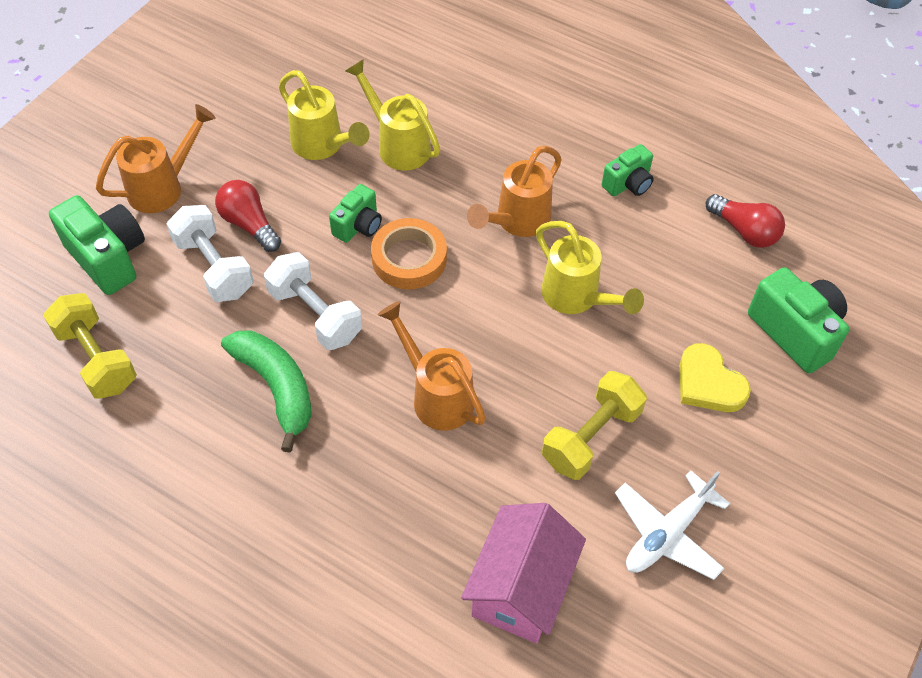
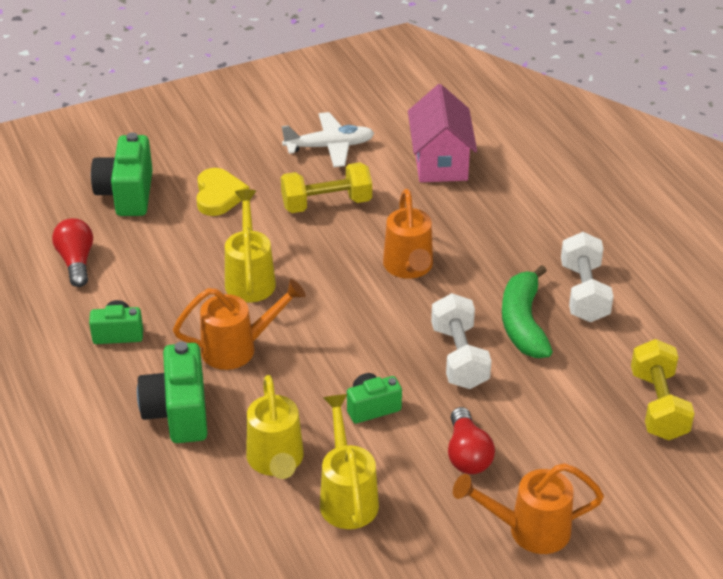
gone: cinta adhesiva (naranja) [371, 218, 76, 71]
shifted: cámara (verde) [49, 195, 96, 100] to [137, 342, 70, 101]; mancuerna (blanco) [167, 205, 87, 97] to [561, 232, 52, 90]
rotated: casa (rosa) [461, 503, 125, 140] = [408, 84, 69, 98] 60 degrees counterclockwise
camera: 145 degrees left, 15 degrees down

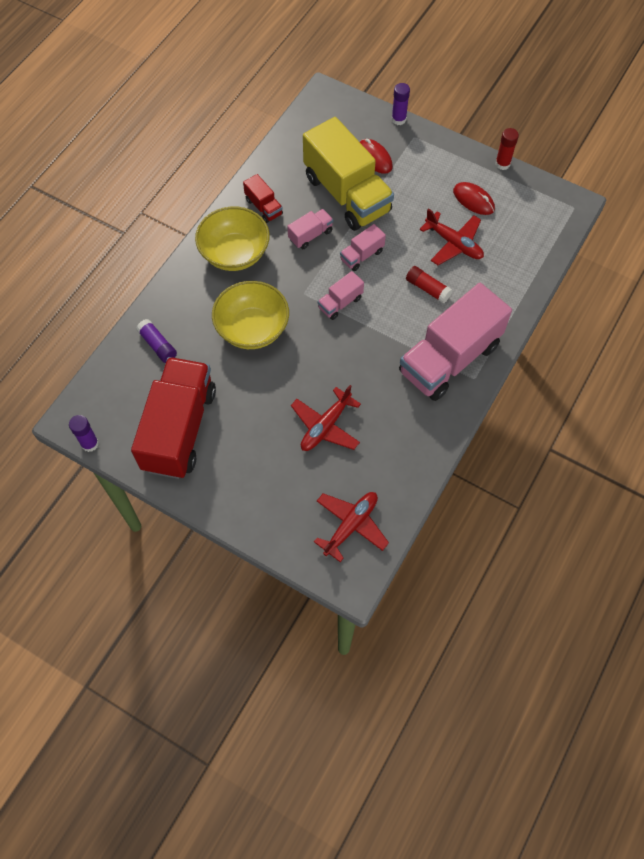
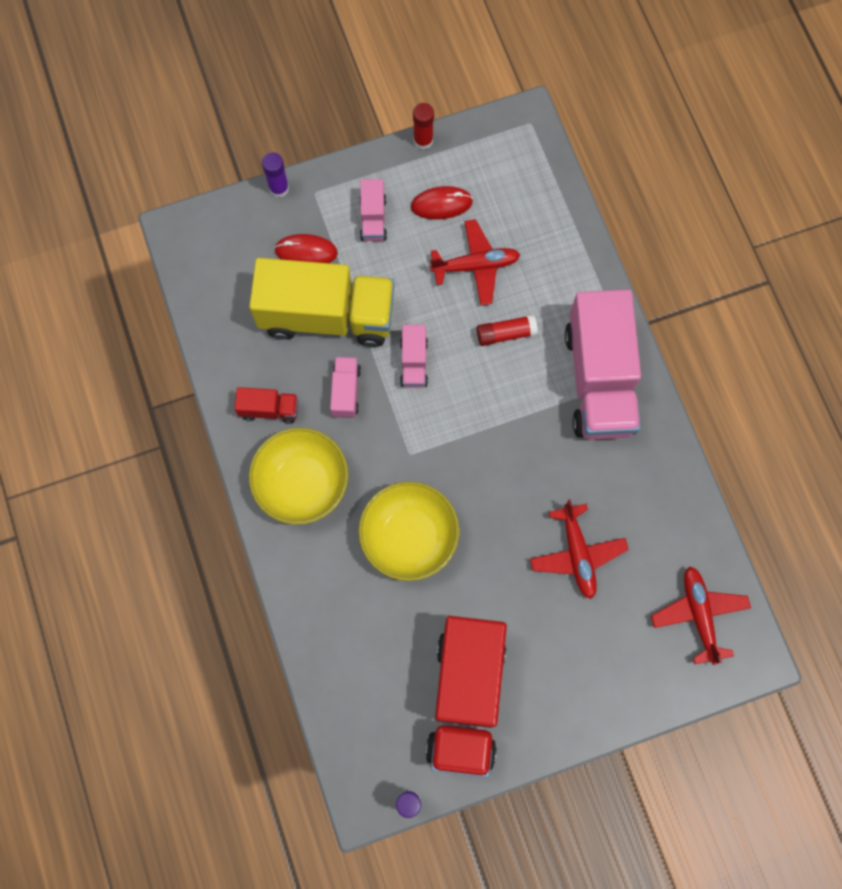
gone: barra de pegamento (morado) [136, 319, 41, 44]
shifted: camión (rosa) [318, 271, 46, 49] to [360, 179, 27, 62]
rotated: camión (rojo) [131, 357, 85, 122] = [425, 616, 82, 162] 135 degrees counterclockwise
camera: 50 degrees left, 10 degrees up

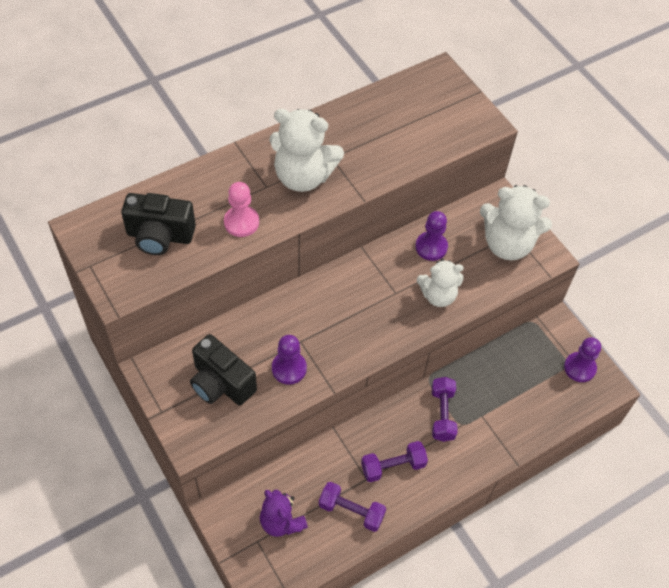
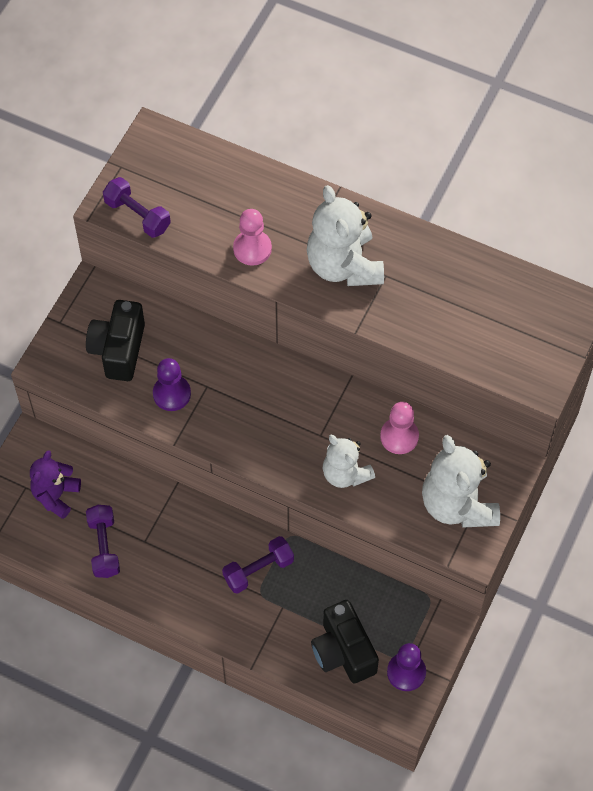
shifted: cámara (negro) [121, 193, 75, 62] to [311, 600, 68, 83]; mancuerna (morado) [361, 441, 67, 41] to [103, 177, 68, 61]
repainted: peón (morado) [415, 211, 33, 50] to peón (rosa) [380, 402, 39, 52]
camera: 60 degrees right, 5 degrees up

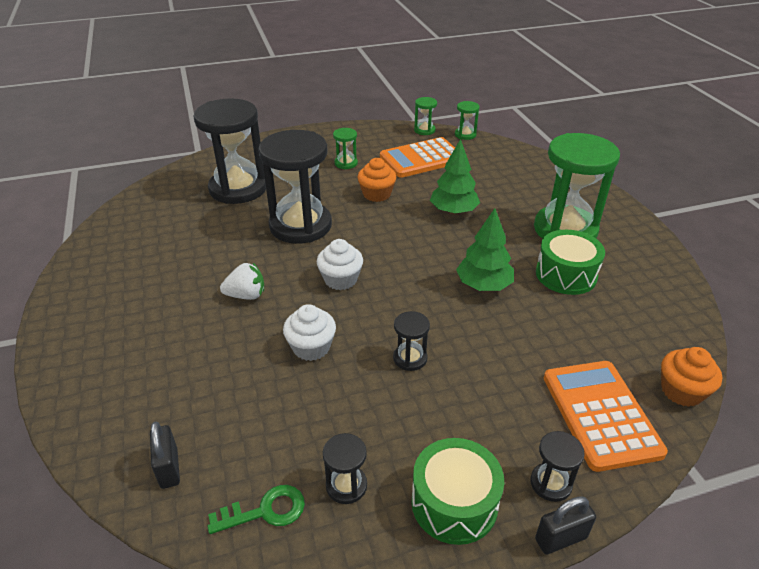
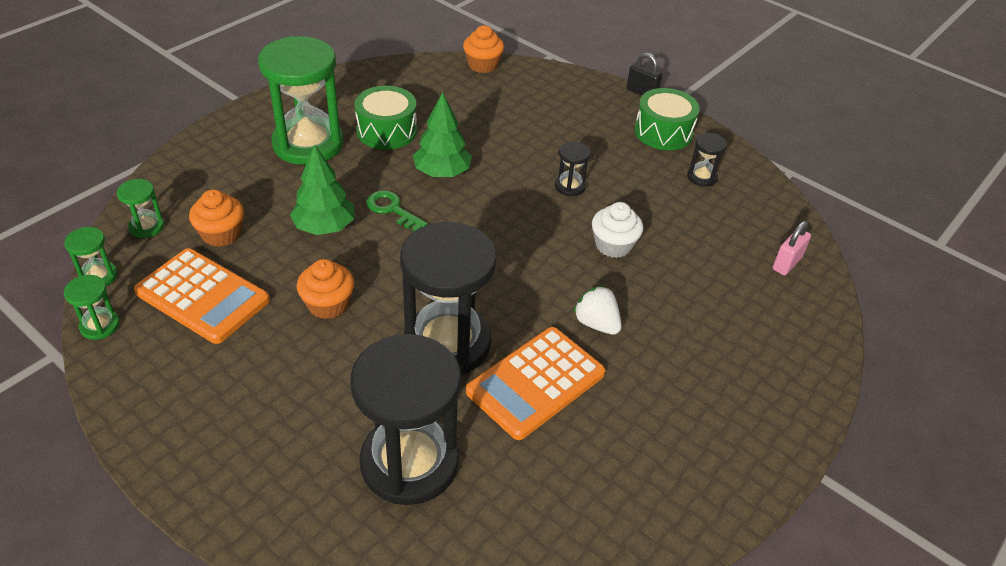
gone: magdalena (blanco) [317, 239, 46, 51]; reloj de arena (negro) [530, 431, 55, 71]
new: magdalena (naranja) [189, 189, 55, 58]
shifted: llave (verde) [208, 485, 97, 49] to [366, 190, 62, 41]; reloj de arena (verde) [333, 128, 25, 41] to [117, 179, 47, 59]; calculadora (naranja) [544, 361, 124, 111] to [466, 327, 139, 113]
repainted: candado (negro) [150, 422, 30, 67] to candado (rosa) [773, 221, 38, 54]
camera: 125 degrees left, 5 degrees up

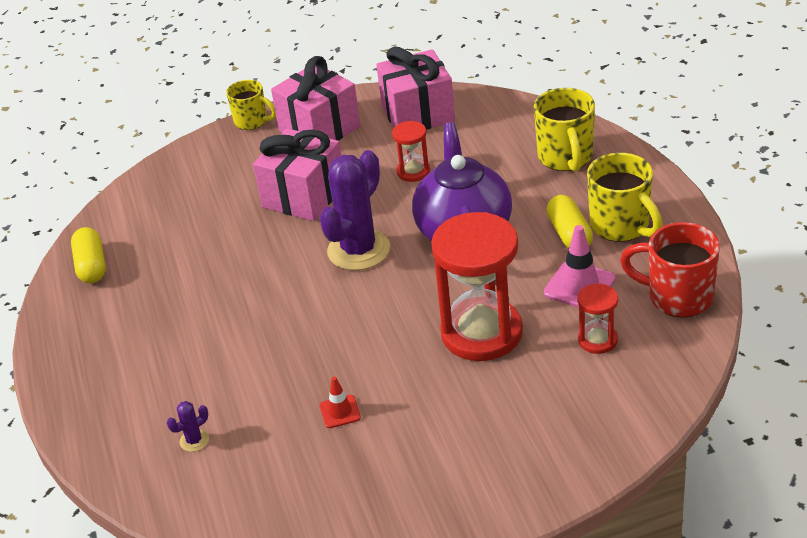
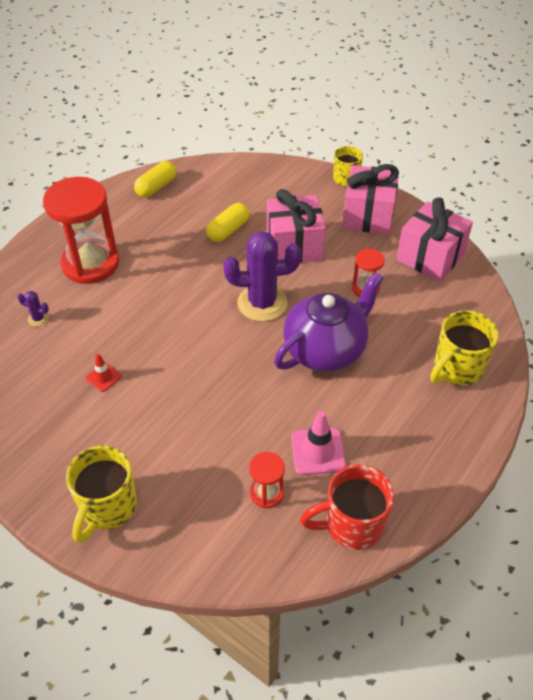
shifted: reloj de arena (rojo) [431, 212, 92, 149] to [43, 177, 76, 107]; cápsula (amarillo) [546, 195, 47, 54] to [206, 203, 43, 39]; taza (amarillo) [587, 153, 75, 89] to [66, 446, 71, 97]
rotated: taza (rojo) [620, 222, 100, 96] = [300, 464, 94, 86] 90 degrees counterclockwise
camera: 50 degrees right, 10 degrees up

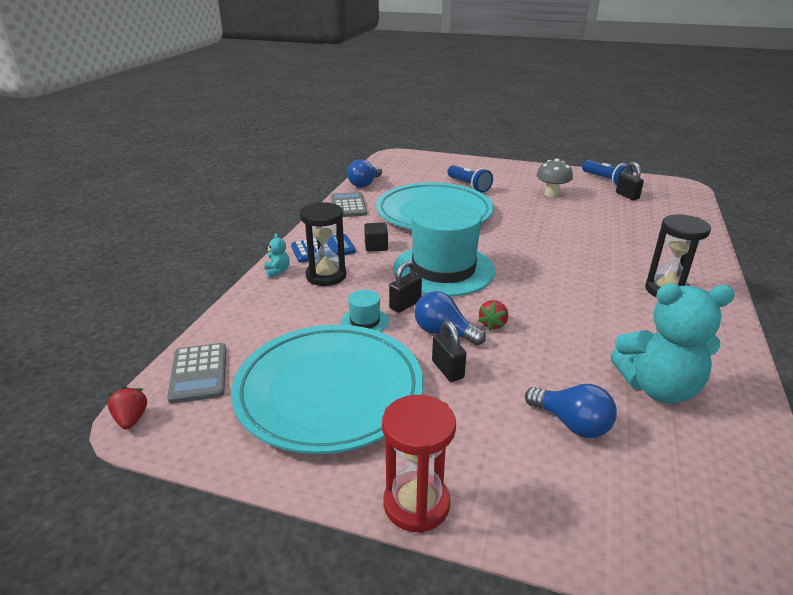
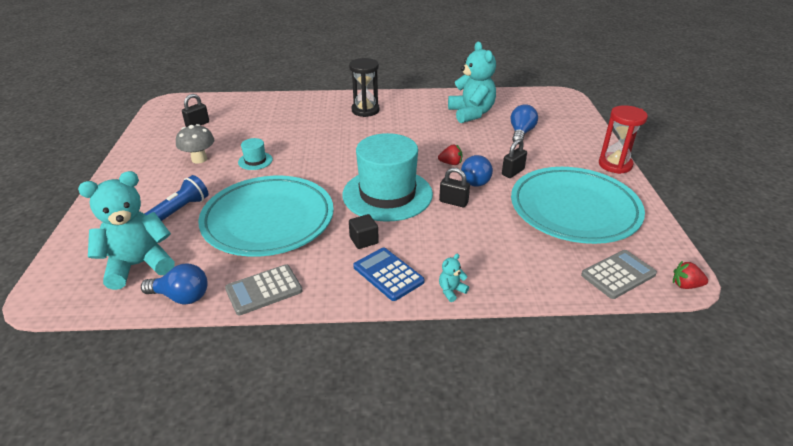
gone: reloj de arena (negro) [300, 202, 46, 84]; lámpara de mano (azul) [582, 160, 51, 26]
new: osito (turquesa) [78, 171, 97, 119]
shifted: sombrero (turquesa) [341, 290, 48, 42] to [238, 138, 35, 32]
rotated: fresa (rojo) [107, 386, 40, 44] = [673, 261, 35, 28] 45 degrees clockwise
camera: 110 degrees left, 5 degrees up

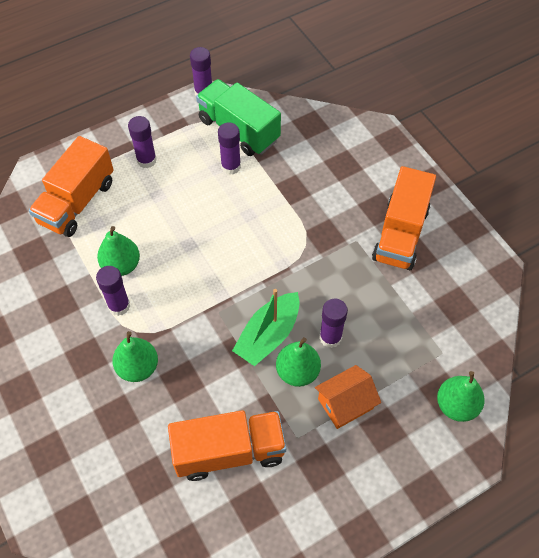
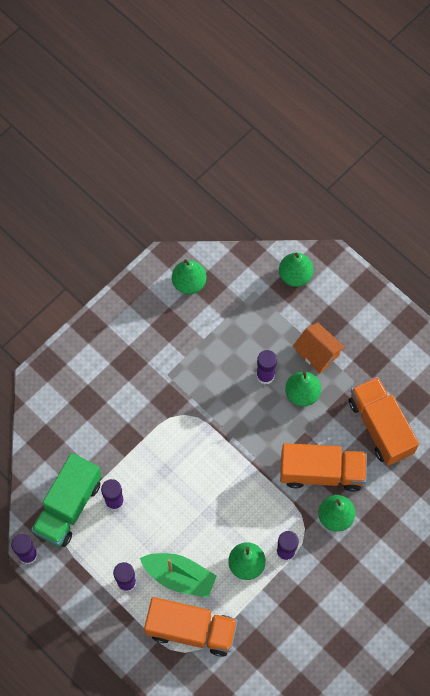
new: pera (verde) [172, 259, 34, 35]
shifted: barco (verde) [232, 289, 68, 77] to [140, 553, 77, 45]; camión (naranja) [372, 166, 64, 104] to [280, 443, 87, 49]
camera: 105 degrees left, 10 degrees up

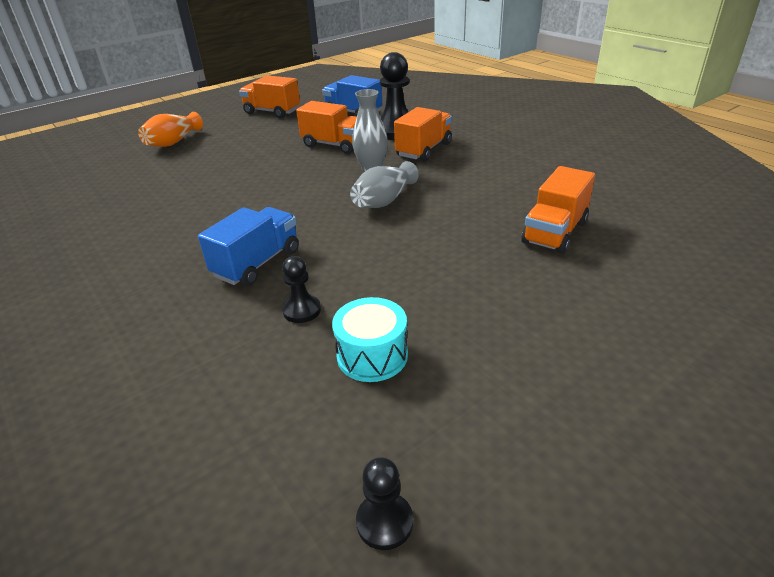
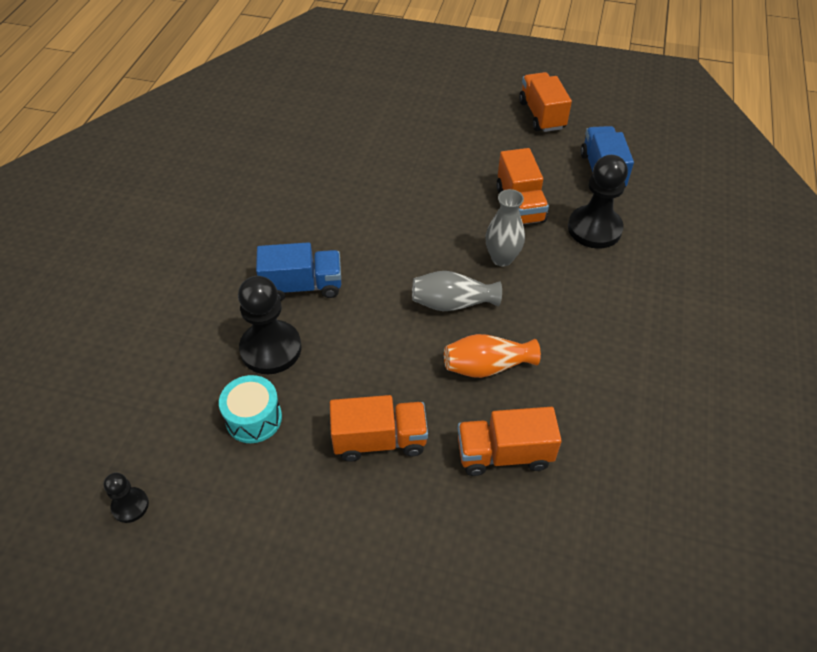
shifted: florero (naranja) [138, 112, 65, 35] to [444, 334, 97, 44]; camión (naranja) [394, 107, 58, 54] to [330, 395, 98, 67]
scaled: peón (negro) [282, 256, 39, 67] = [238, 276, 63, 98] x1.96
camera: 50 degrees right, 15 degrees up

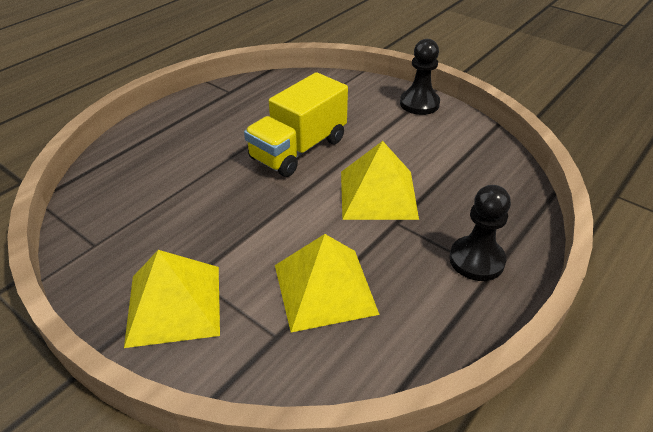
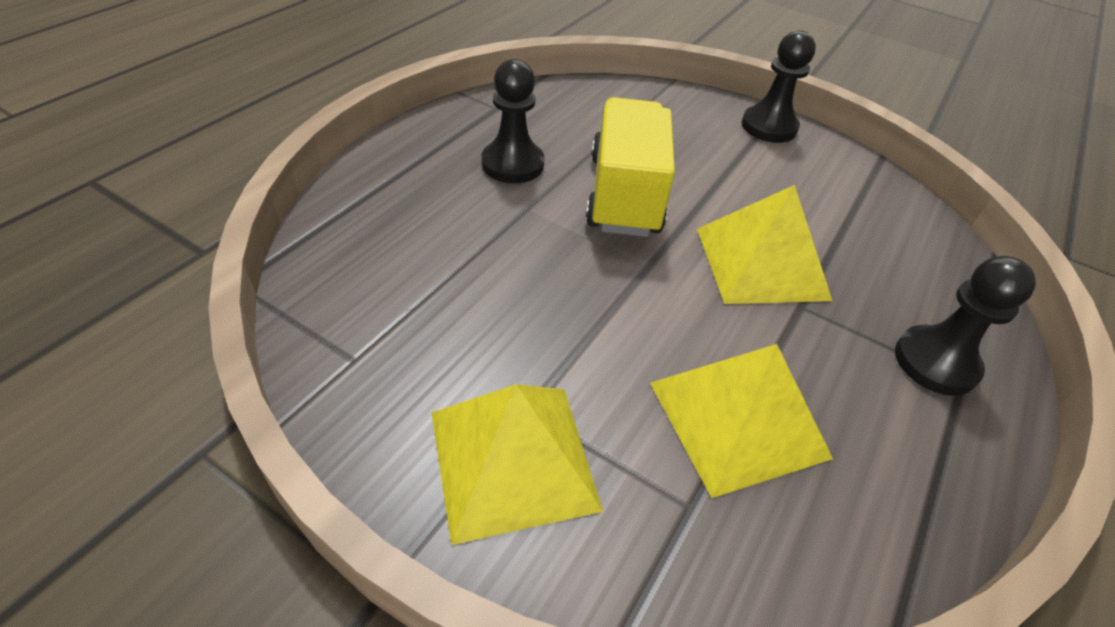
new: peón (negro) [482, 59, 63, 124]
rotated: camión (amarillo) [244, 72, 104, 105] = [586, 97, 89, 140] 150 degrees clockwise
camera: 10 degrees left, 5 degrees up

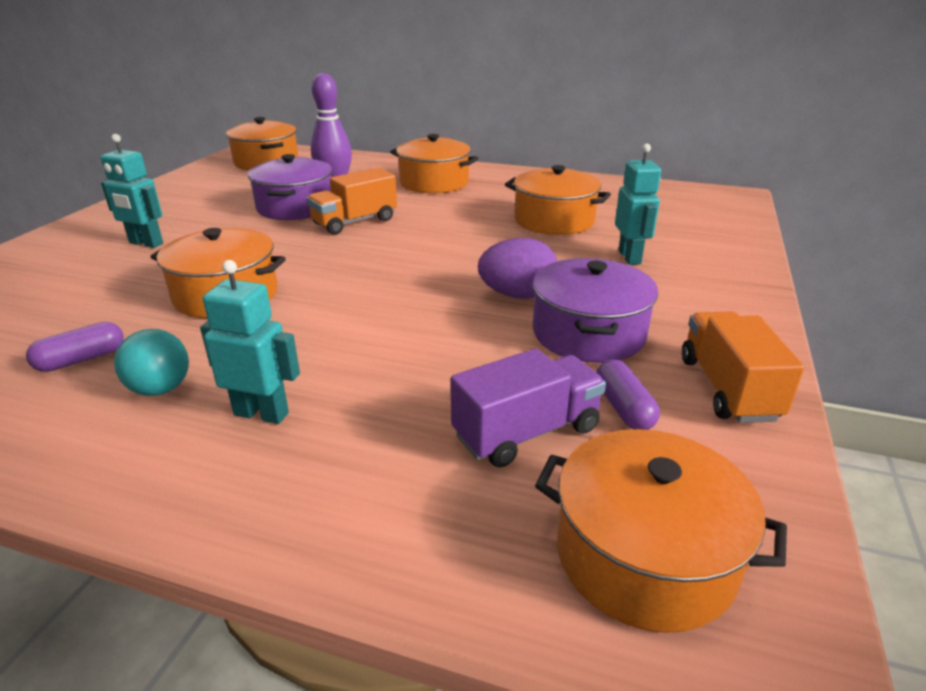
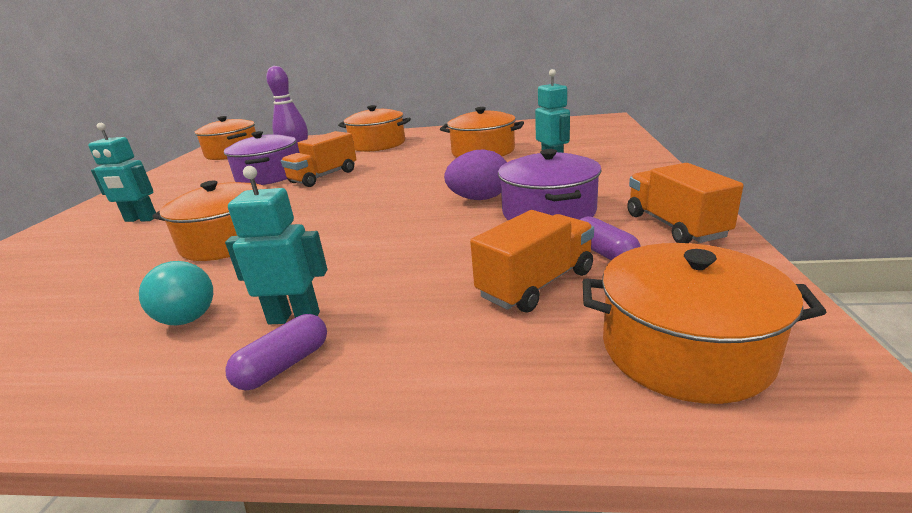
shifted: cápsula (morado) [26, 322, 98, 50] to [225, 314, 102, 76]
repainted: camión (morado) [451, 348, 155, 120] to camión (naranja) [470, 210, 124, 103]
camera: 10 degrees left, 5 degrees down

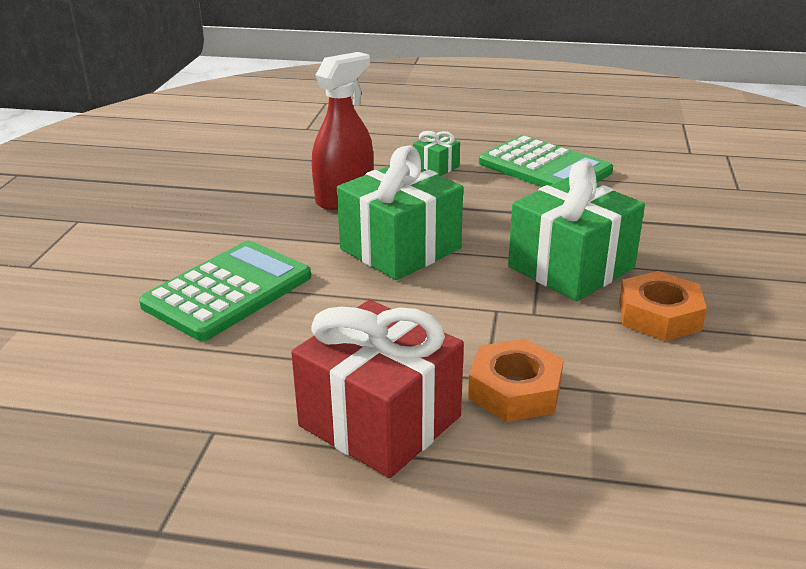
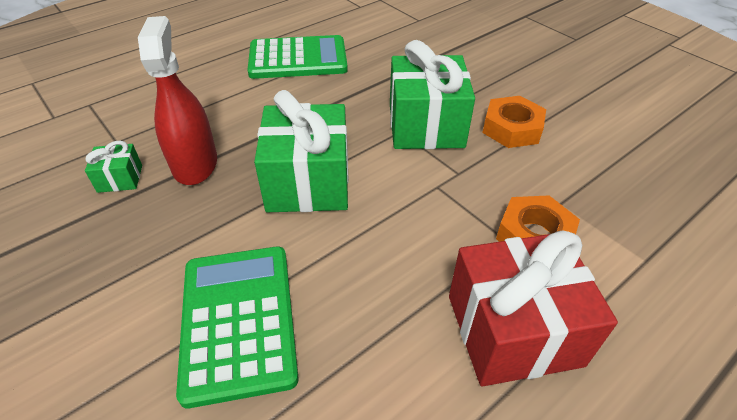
shifted: regalo (verde) [413, 131, 47, 45] to [85, 141, 57, 52]
camera: 50 degrees left, 15 degrees up

